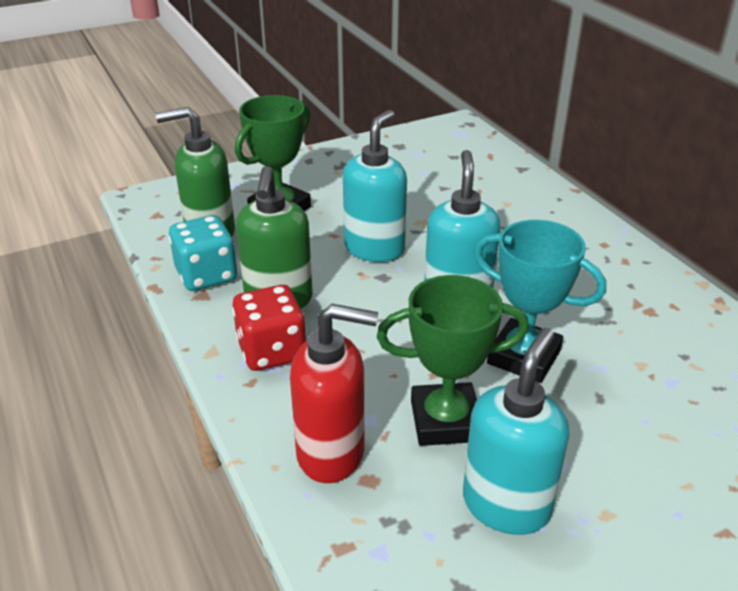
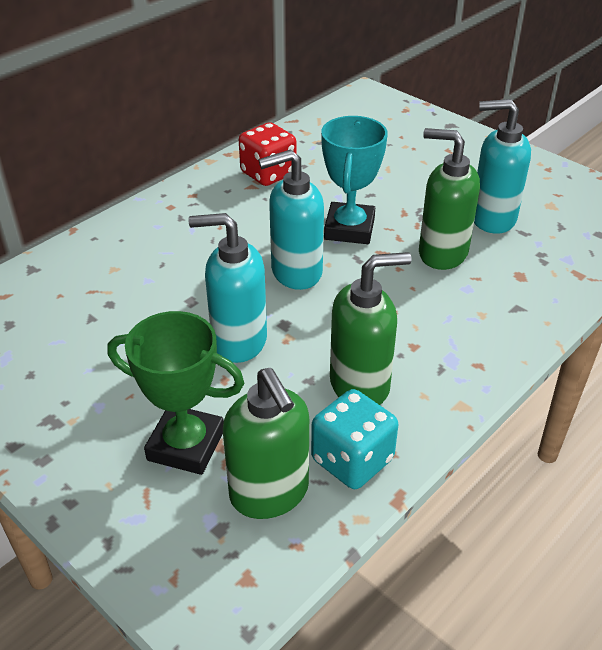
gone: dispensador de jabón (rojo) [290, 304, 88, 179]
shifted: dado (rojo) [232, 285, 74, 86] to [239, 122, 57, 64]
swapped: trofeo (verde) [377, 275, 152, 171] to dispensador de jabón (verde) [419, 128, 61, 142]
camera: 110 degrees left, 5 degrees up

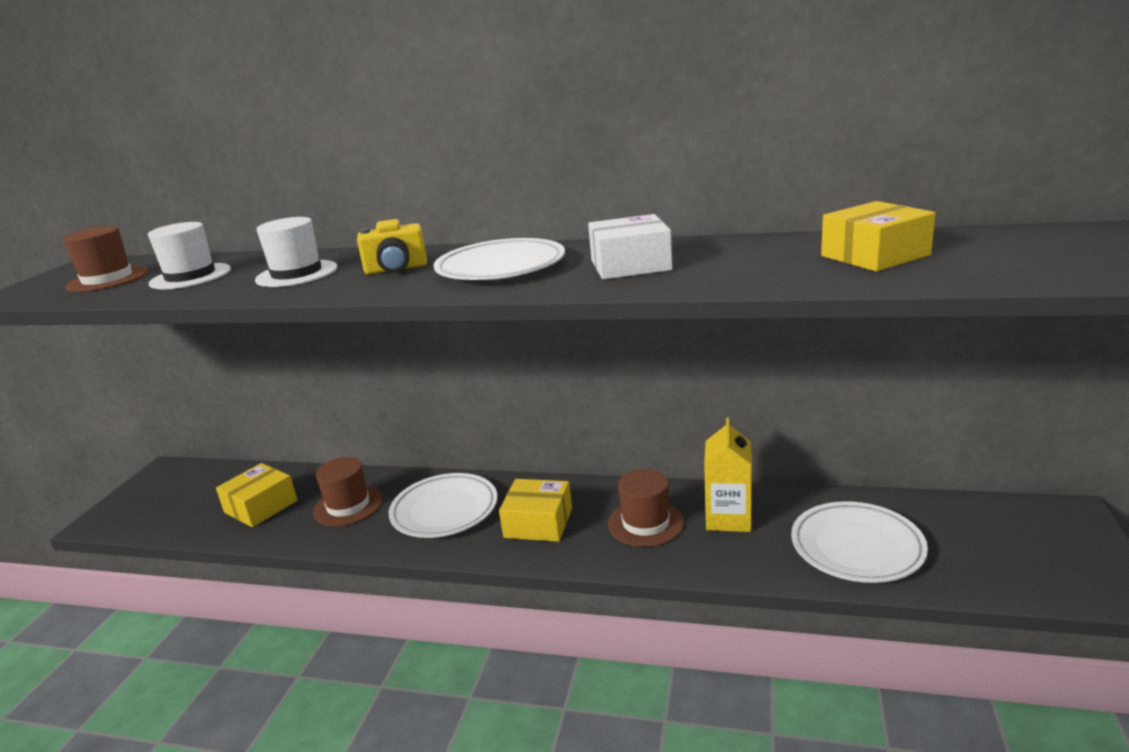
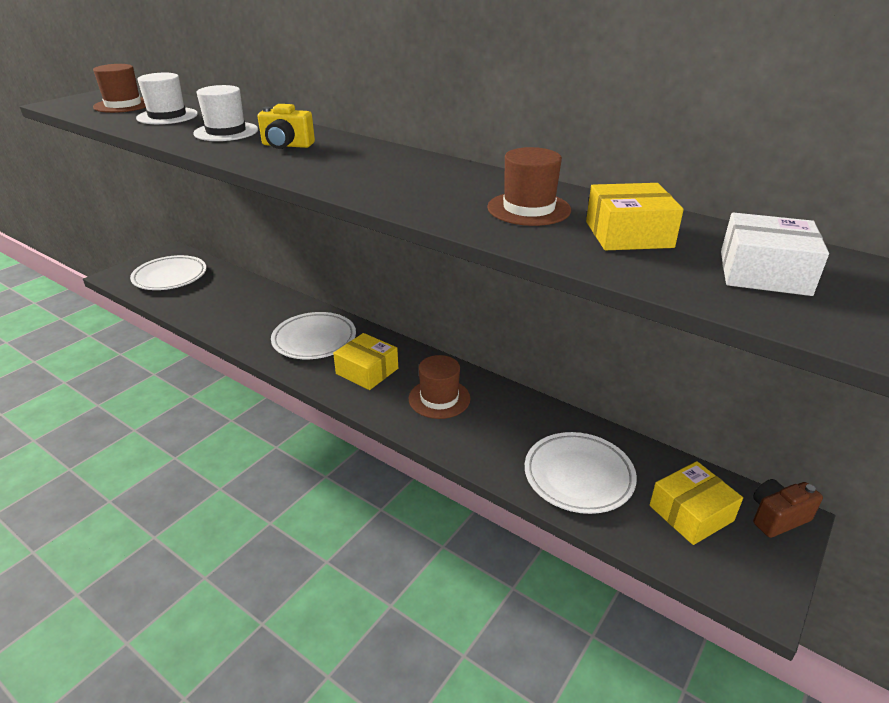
gone: cartón de leche (amarillo) [704, 418, 48, 114]
new: cámara (marrón) [753, 479, 70, 59]
shifted: caja (amarillo) [216, 463, 81, 64] to [650, 461, 93, 84]; sombrero (marrón) [313, 457, 70, 69] to [487, 147, 84, 79]; plato (blanco) [433, 238, 132, 42] to [130, 255, 77, 35]; caja (blanco) [588, 214, 85, 65] to [721, 212, 108, 84]
camera: 20 degrees right, 10 degrees up

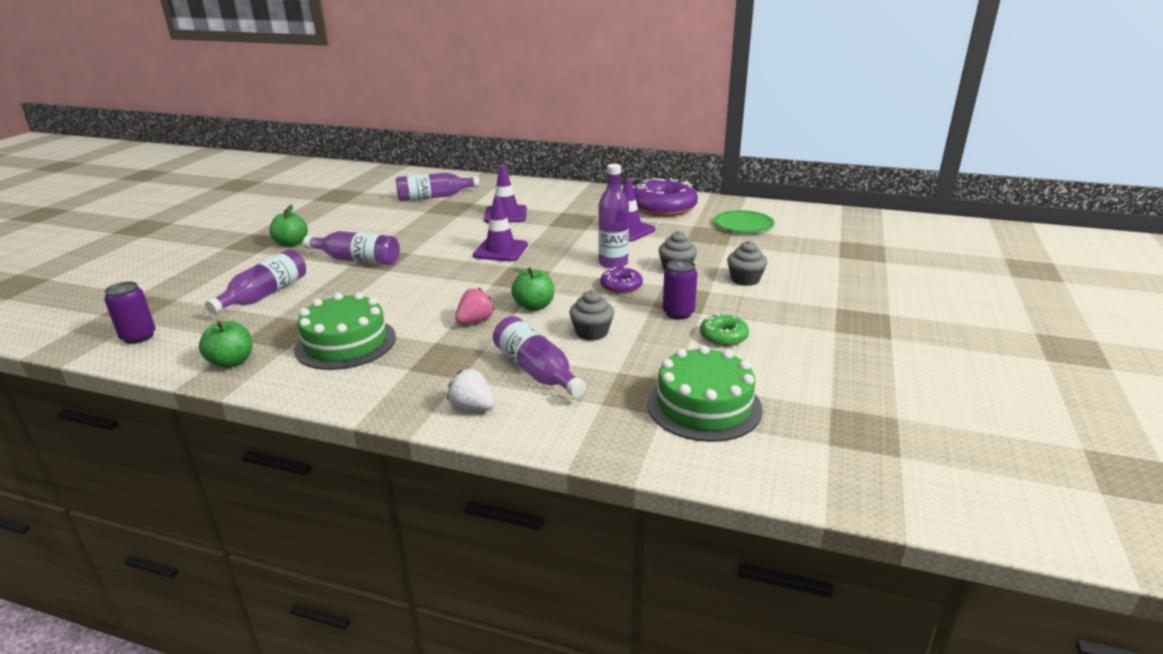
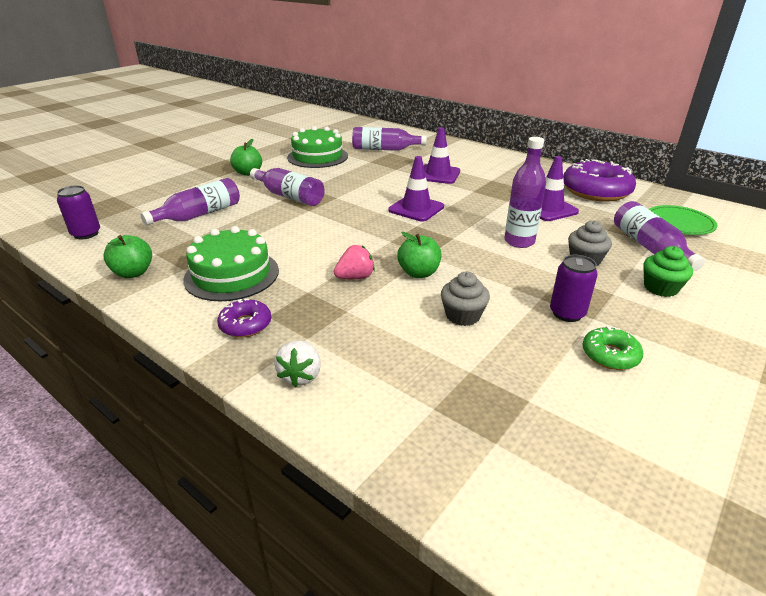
shifted: botella (morado) [493, 316, 93, 82] to [614, 201, 91, 70]; rosquilla (morado) [600, 267, 43, 27] to [217, 299, 54, 38]; tarta (verde) [647, 345, 116, 97] to [287, 126, 61, 42]
repainted: magdalena (gris) [727, 241, 41, 45] to magdalena (verde) [643, 246, 50, 51]
rotated: fresa (blanco) [447, 369, 49, 42] = [274, 341, 47, 46] 135 degrees counterclockwise
camera: 20 degrees right, 5 degrees up

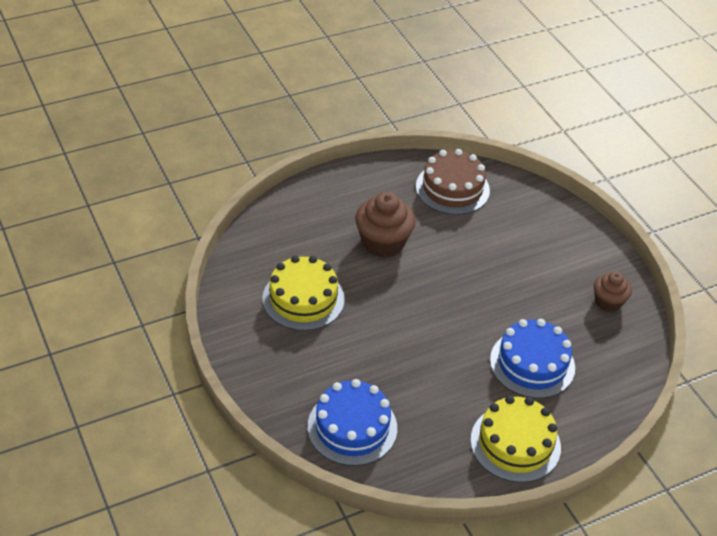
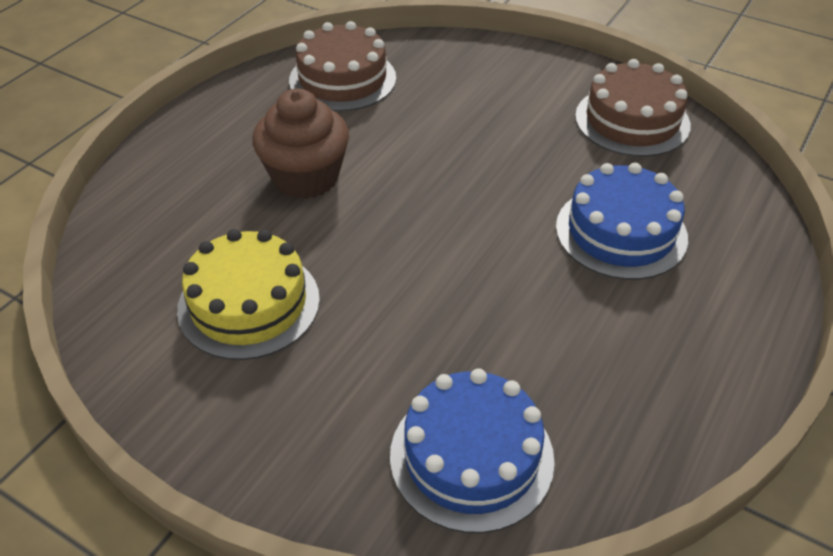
gone: tarta (amarillo) [470, 395, 91, 88]
swapped: magdalena (marrón) [594, 271, 38, 41] to tarta (marrón) [575, 59, 116, 98]
camera: 30 degrees left, 0 degrees up

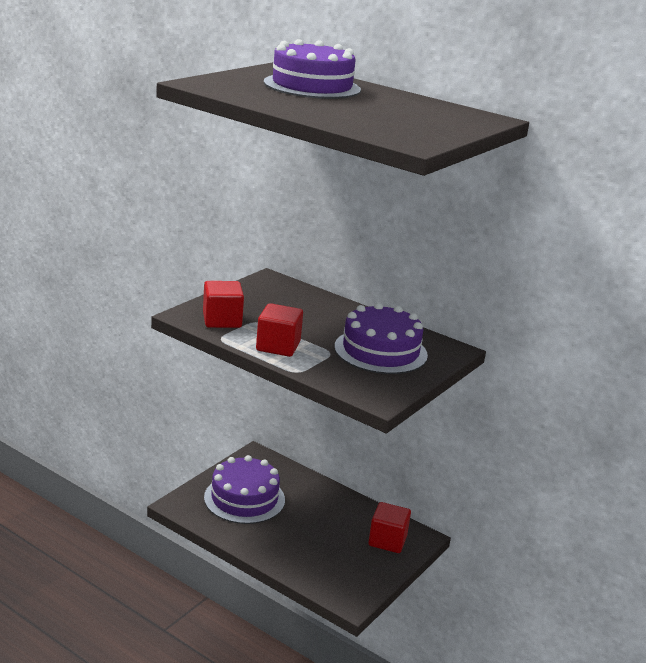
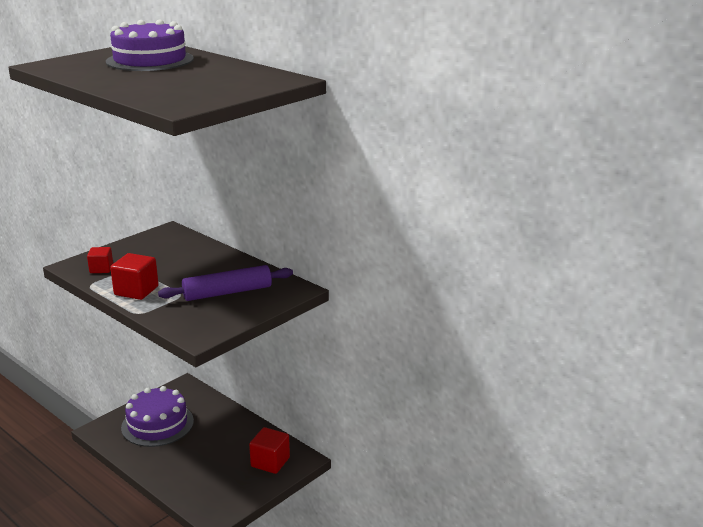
swapped: tarta (morado) [334, 303, 94, 71] to rodillo (morado) [158, 265, 135, 36]
scaled: cubo (rojo) [203, 281, 41, 47] = [87, 247, 26, 26] x0.64
camera: 10 degrees right, 0 degrees up

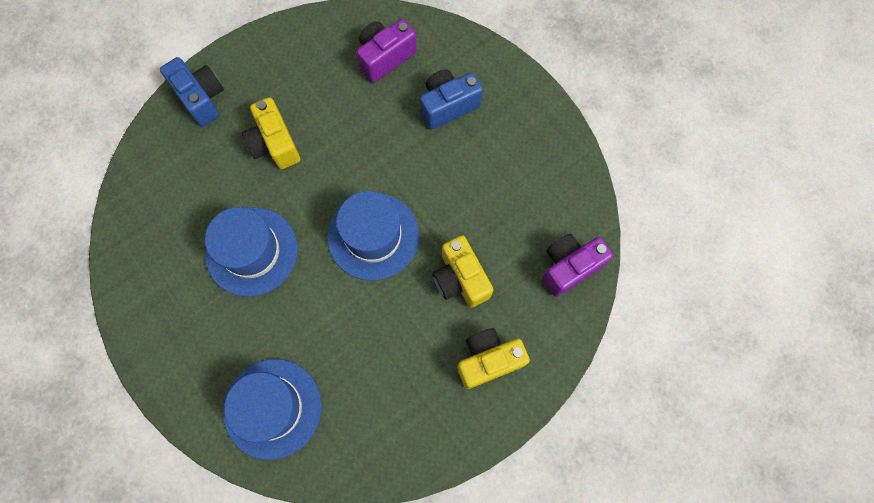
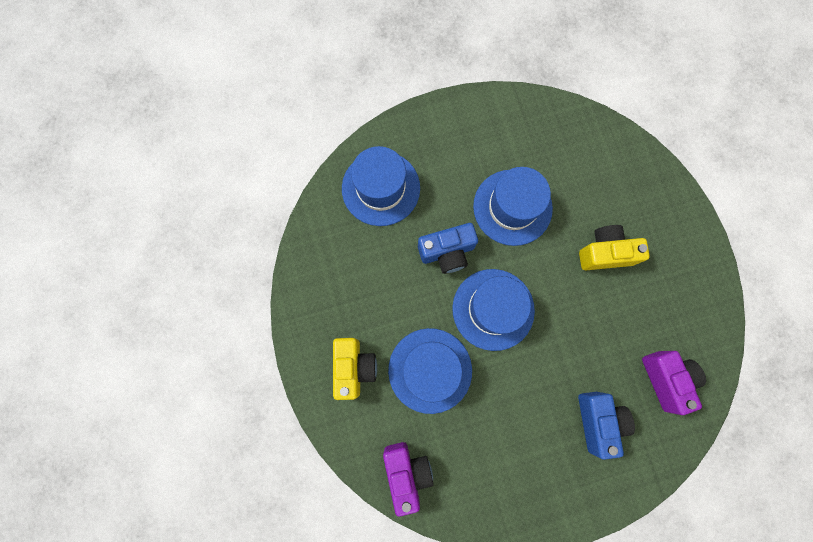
shifted: cámara (azul) [160, 57, 64, 70] to [418, 223, 60, 51]
swapped: cámara (amarillo) [432, 235, 61, 73] to sombrero (azul) [388, 328, 84, 86]
camera: 110 degrees right, 5 degrees up

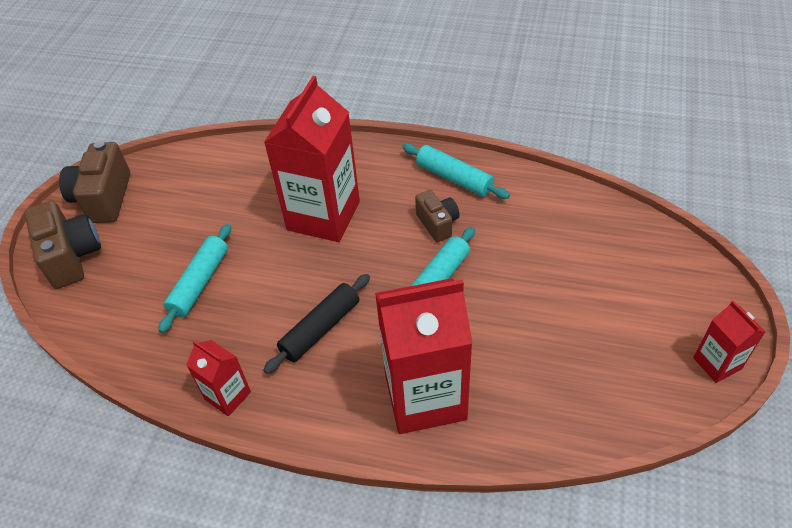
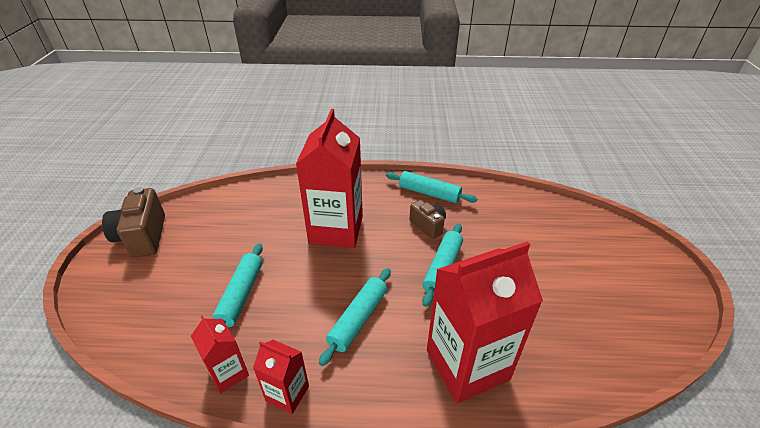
gone: cámara (marrón) [24, 201, 77, 88]
shifted: cartón de leche (rojo) [693, 301, 72, 82] to [191, 316, 58, 77]
repainted: rodillo (negro) [263, 274, 107, 100] to rodillo (turquesa) [319, 268, 72, 98]
camera: 15 degrees left, 10 degrees down

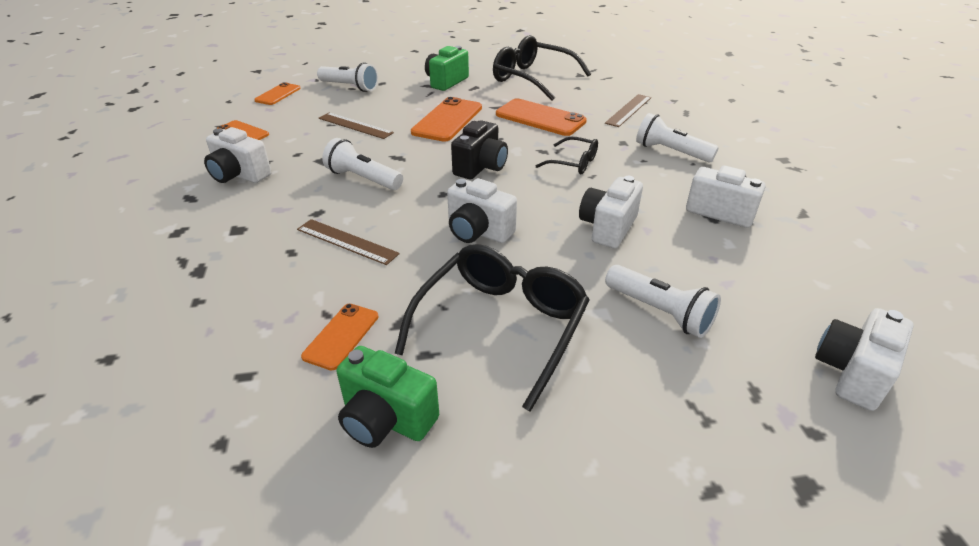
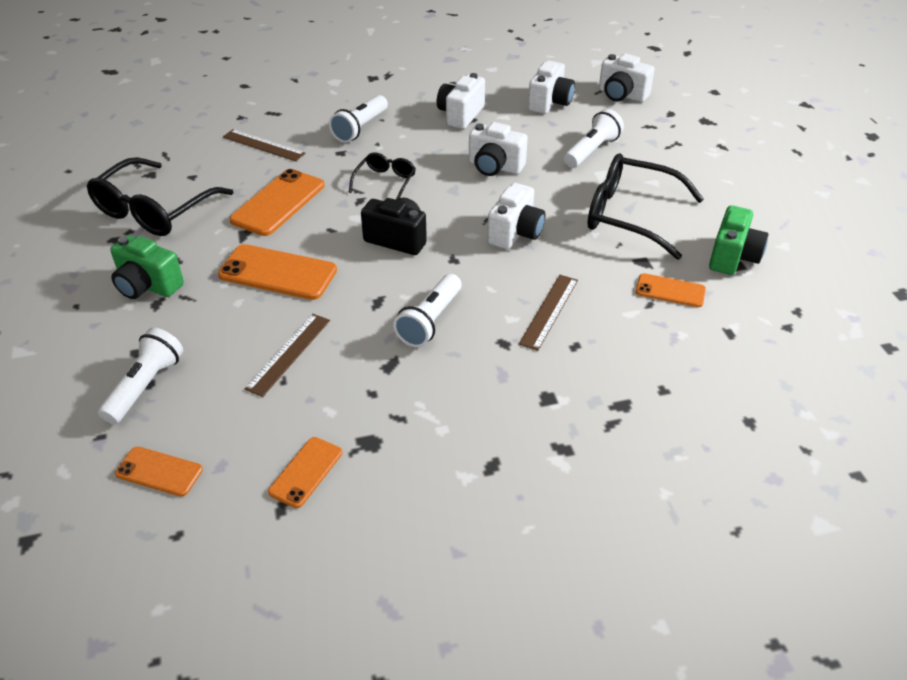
shifted: cámara (blanco) [204, 127, 67, 56] to [528, 61, 47, 53]
camera: 95 degrees left, 5 degrees up

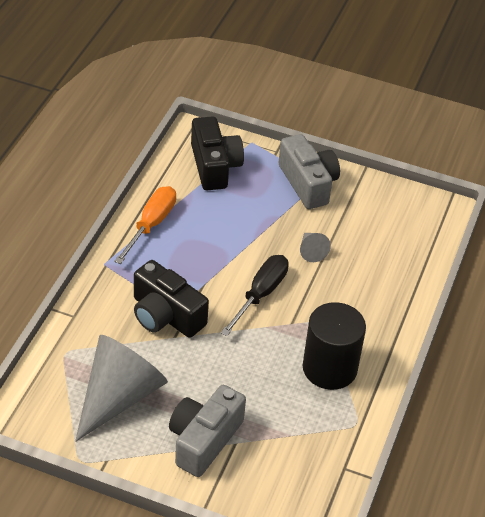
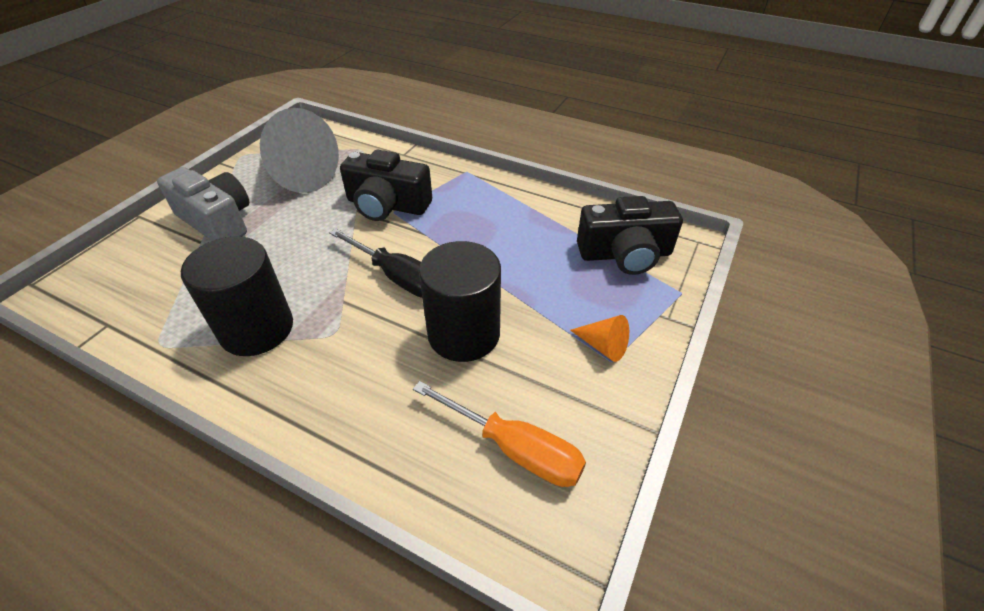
shifted: destornillador (naranja) [114, 186, 62, 78] to [413, 381, 173, 106]
swapped: cámara (gris) [278, 134, 62, 75] to cono (naranja) [570, 315, 59, 47]; cono (gris) [300, 233, 31, 29] to cilindro (negro) [419, 241, 82, 121]
rotated: cámara (negro) [134, 260, 75, 78] = [340, 150, 92, 71] 120 degrees counterclockwise
camera: 100 degrees right, 0 degrees up

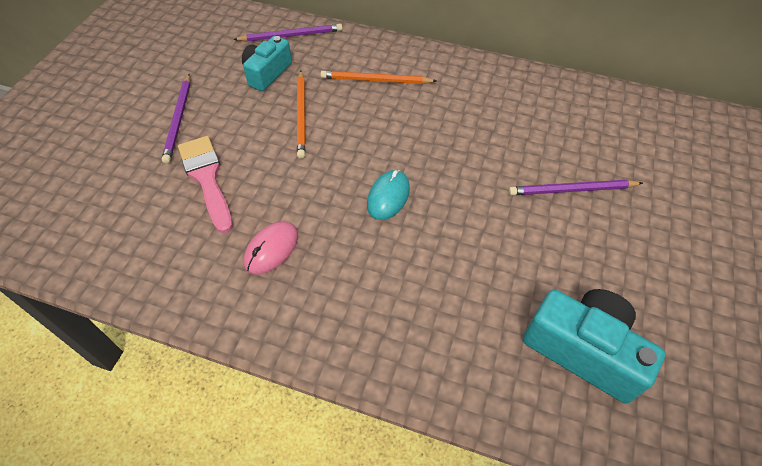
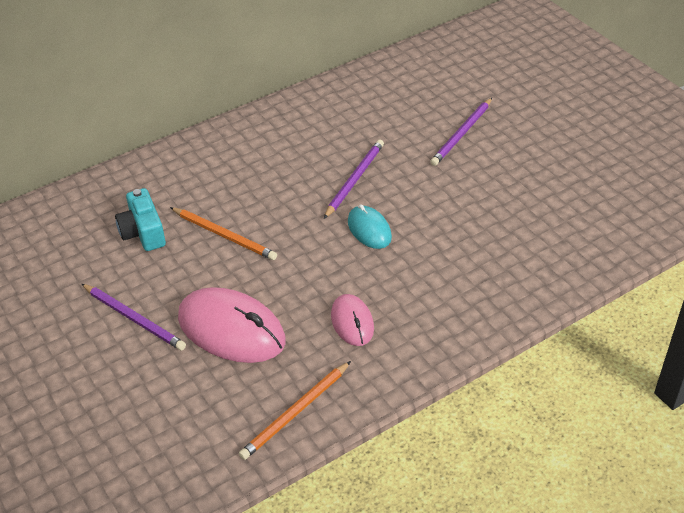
gone: cámara (turquesa) [523, 289, 142, 114]
shifted: lápiz (morado) [233, 24, 110, 18] to [324, 140, 60, 79]; lápiz (naranja) [320, 71, 116, 13] to [239, 361, 112, 99]
swapped: pincel (rosa) [178, 136, 55, 97] to ratón (rosa) [178, 287, 108, 76]
camera: 50 degrees left, 10 degrees down

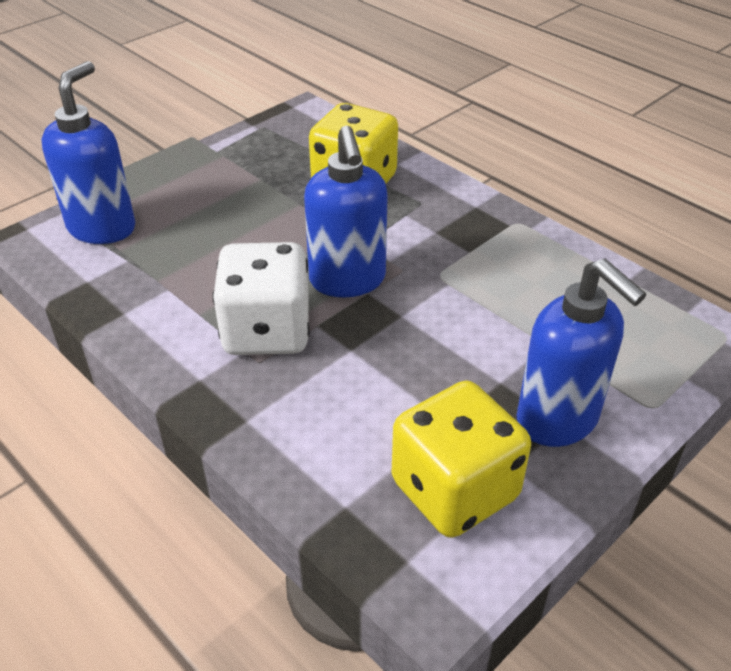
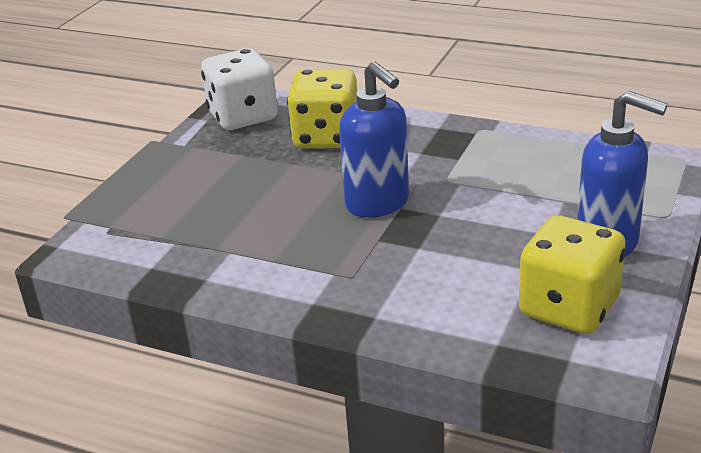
gone: dispensador de jabón (azul) [41, 61, 94, 183]
shifted: dado (blanco) [212, 242, 98, 113] to [201, 48, 77, 82]
camera: 20 degrees left, 10 degrees down

